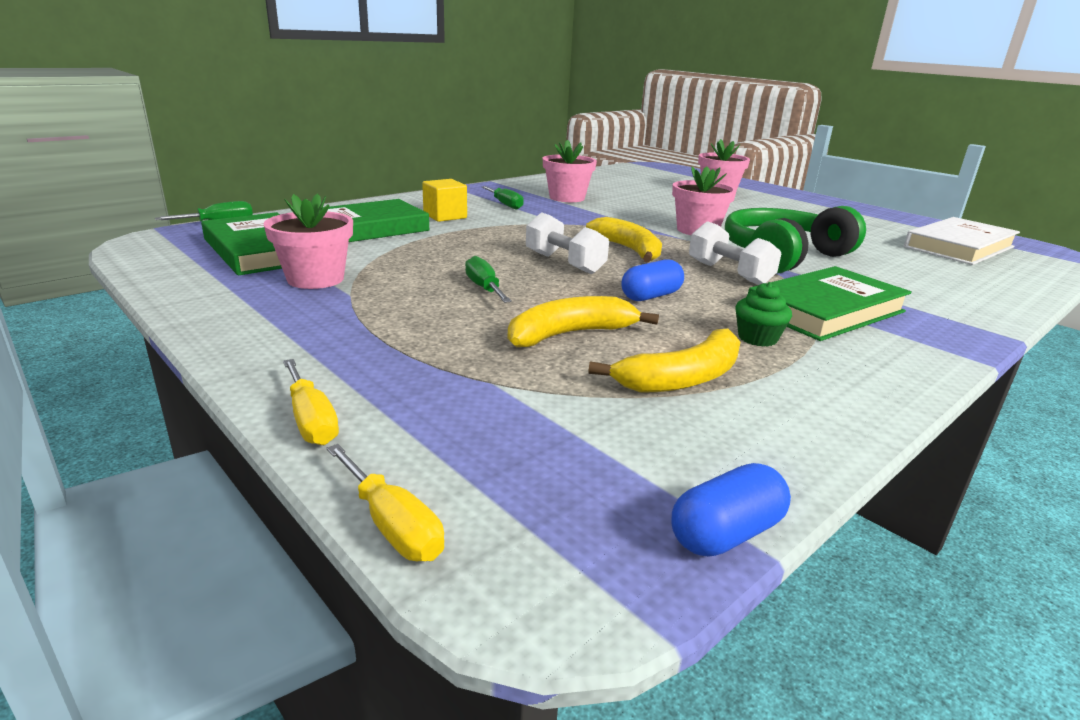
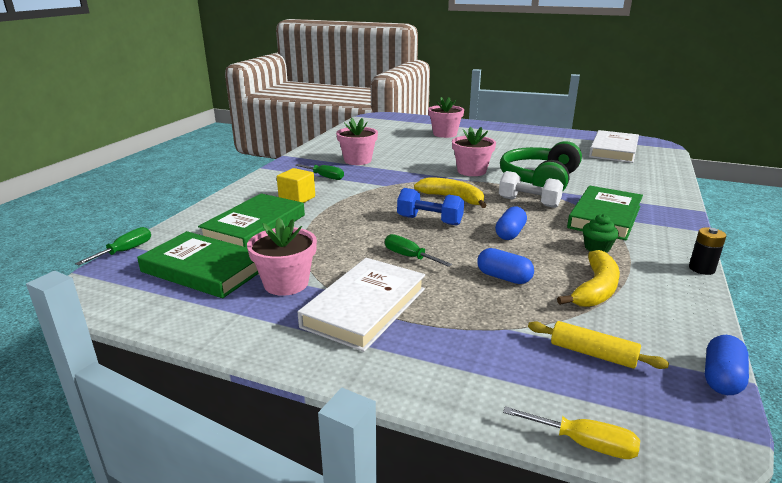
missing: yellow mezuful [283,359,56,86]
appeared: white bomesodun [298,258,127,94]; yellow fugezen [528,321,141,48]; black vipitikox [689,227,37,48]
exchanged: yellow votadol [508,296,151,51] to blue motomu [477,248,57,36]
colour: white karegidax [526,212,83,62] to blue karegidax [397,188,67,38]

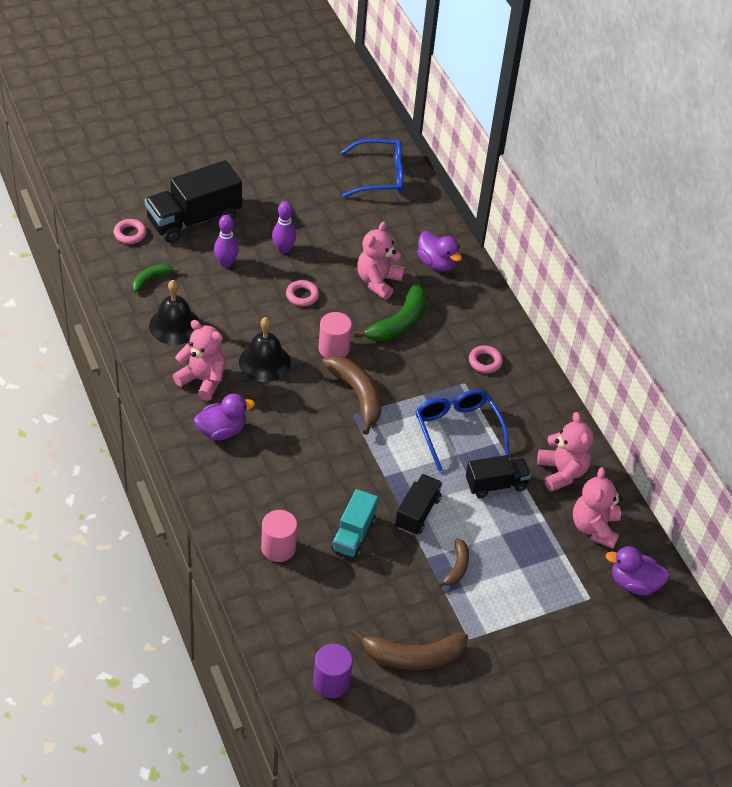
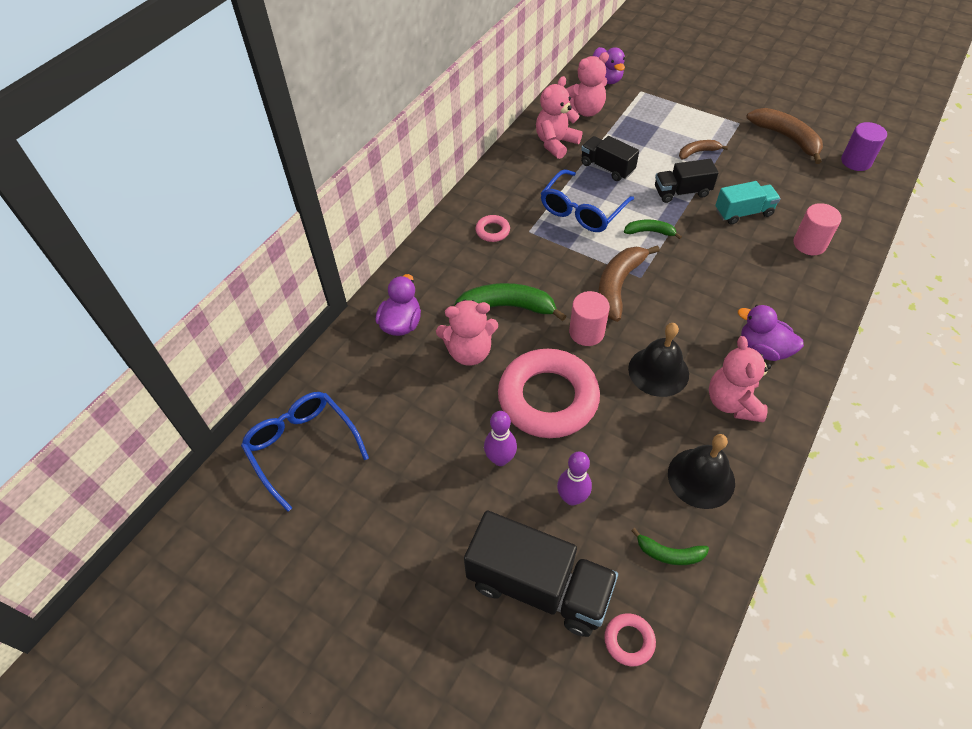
appeared: green votadol [624,220,58,19]
size: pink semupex [286,280,33,26] = [498,349,102,89] x2.44

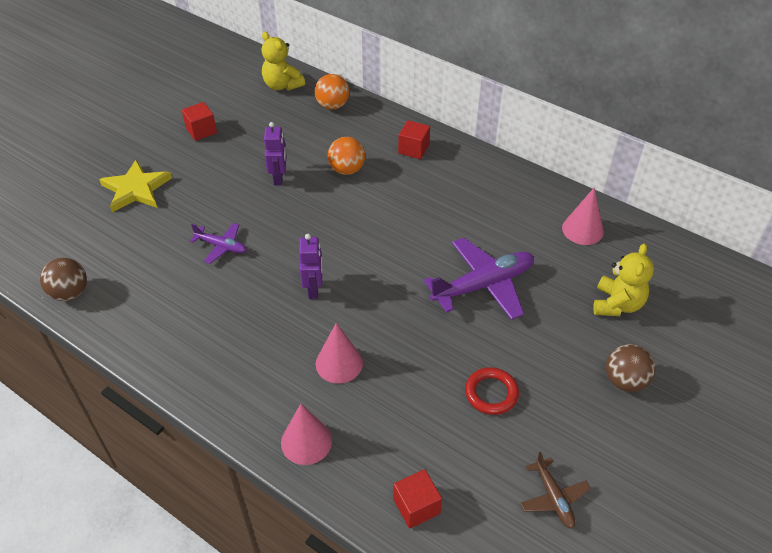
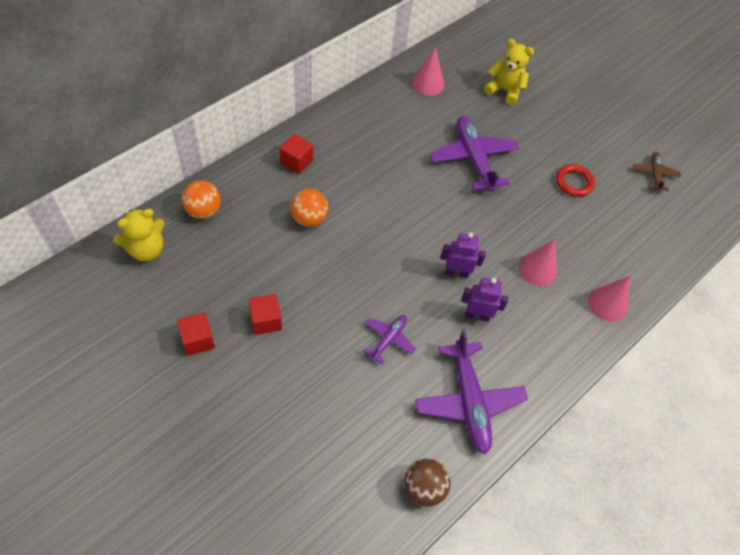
missing: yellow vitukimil [99,159,73,53]; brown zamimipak [606,344,50,48]
appeared: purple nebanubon [415,330,113,125]
relocated: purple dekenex [264,122,23,64] to [461,277,47,45]; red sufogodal [393,469,49,60] to [248,294,34,41]
spun: brown nebanubon [520,452,71,77] = [633,152,48,40] 75 degrees counterclockwise

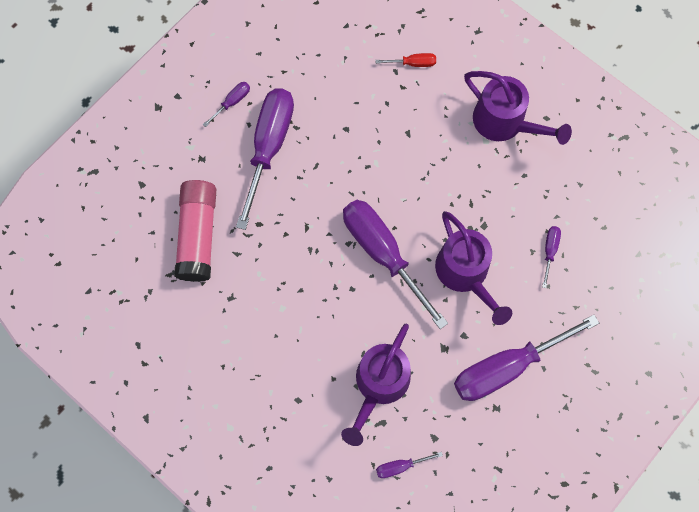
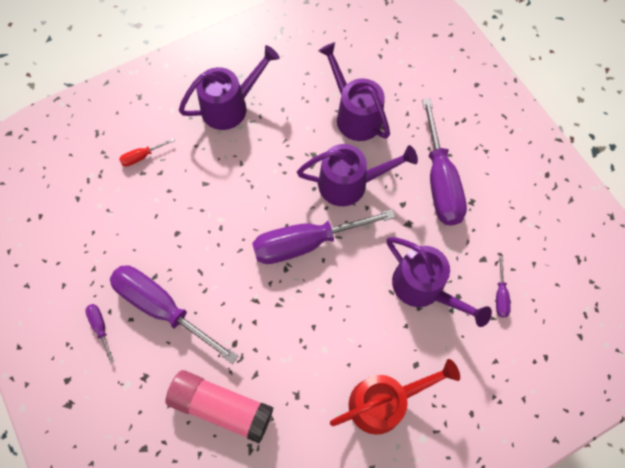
appeared: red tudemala [330,359,130,76]
exchanged: purple mezuful [542,226,19,62] to purple tudemala [318,42,72,99]
spun: red mezuful [376,53,60,14] = [119,138,56,29] 135 degrees counterclockwise

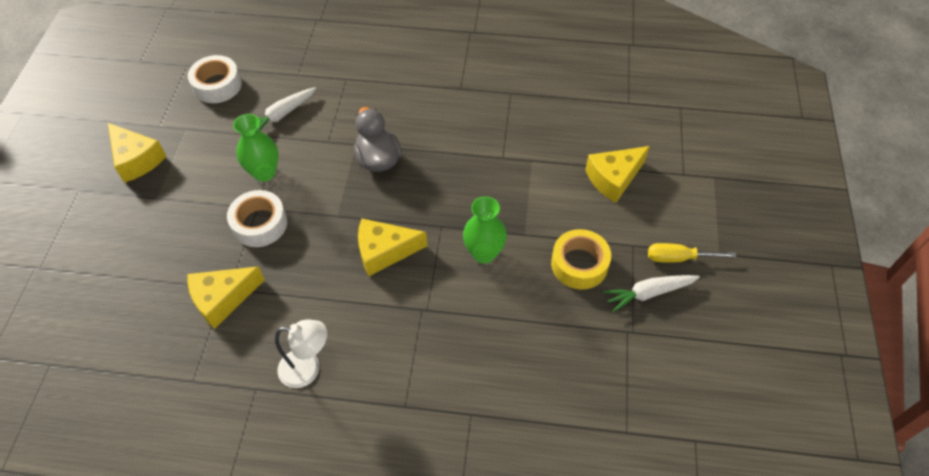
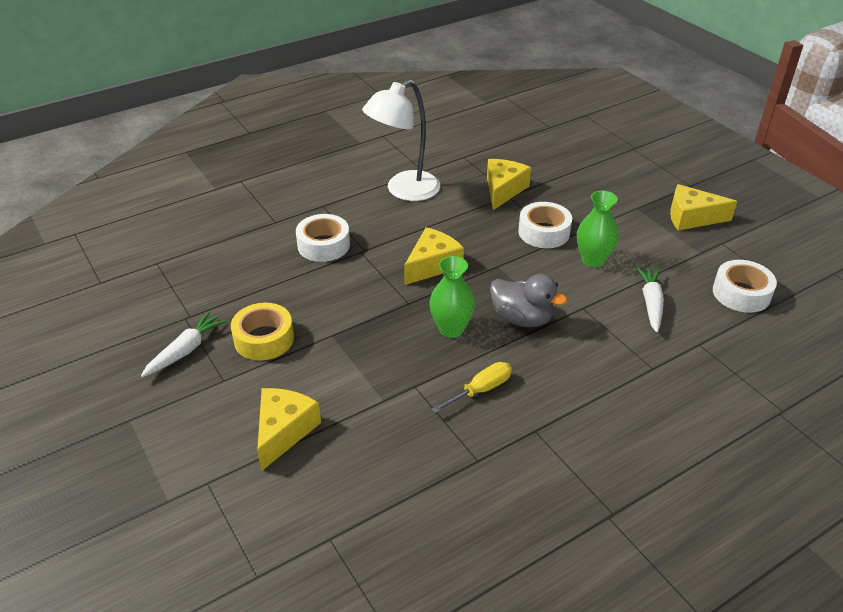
appeared: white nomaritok [296,214,54,48]
relocated: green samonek [463,196,44,68] to [430,256,45,82]; yellow mezuful [648,243,88,19] to [431,362,81,51]
size: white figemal [275,319,52,69] = [362,80,78,121] x1.63

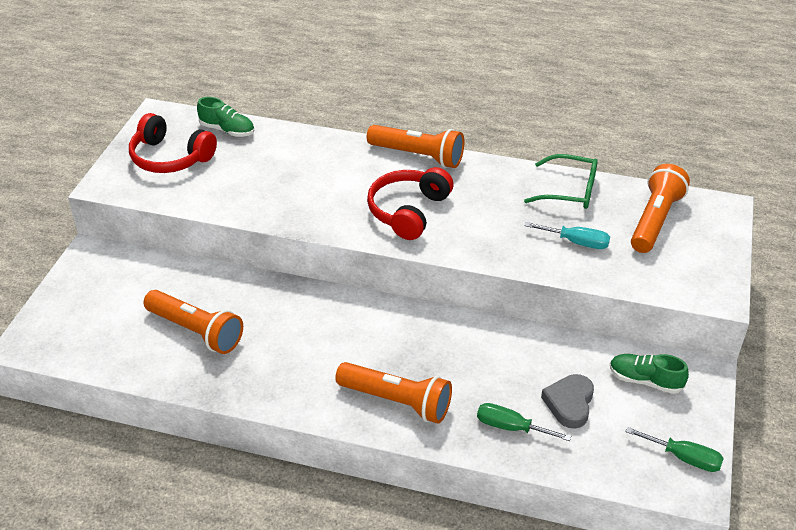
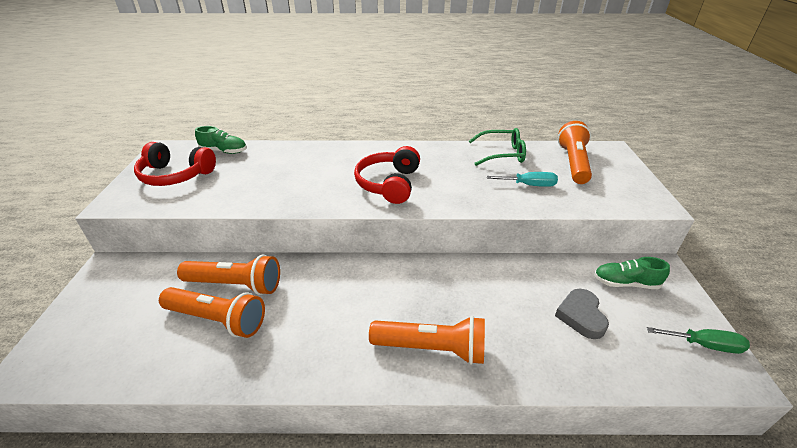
missing: green mezuful [477,403,94,38]
relocated: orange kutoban [367,125,97,43] to [177,254,103,41]

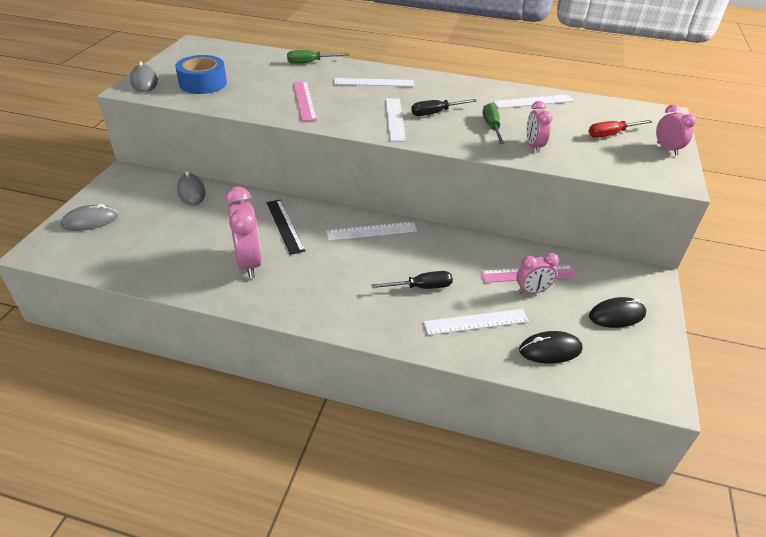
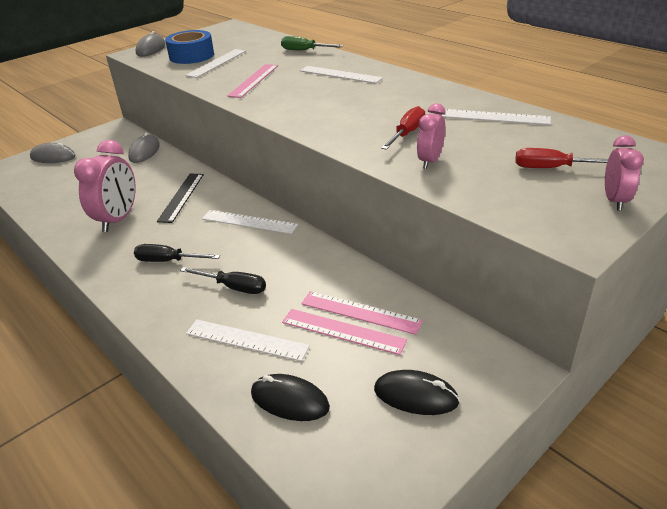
relocated: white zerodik [386,98,20,43] to [185,49,61,29]; black mezuful [411,99,66,17] to [134,244,86,18]
exchanged: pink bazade [516,253,43,41] to pink zerodik [282,309,125,46]
colour: green mezuful [483,103,21,41] to red mezuful [381,106,44,44]

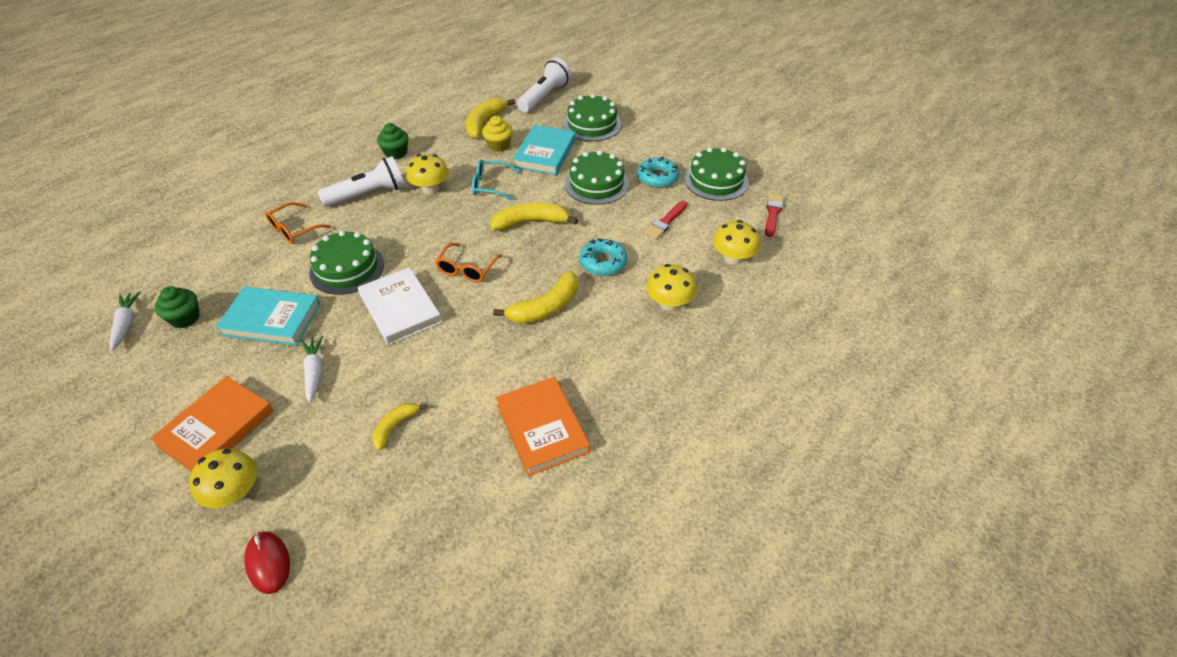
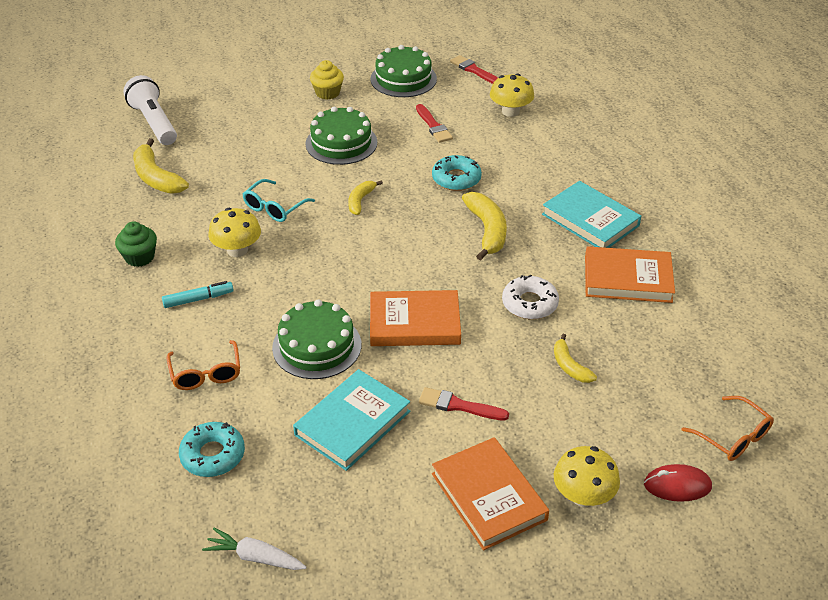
missing: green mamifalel [154,286,46,42]; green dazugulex [563,94,58,47]; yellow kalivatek [646,264,50,47]
appeared: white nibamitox [502,275,57,44]
relocated: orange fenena [435,243,67,39] to [682,396,92,65]; yellow mamifalel [482,116,31,36] to [310,60,34,40]; turquoise bomesodun [513,125,63,50] to [542,181,99,67]; turquoise nibamitox [637,157,42,31] to [179,422,66,55]
exchanged: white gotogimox [301,336,22,67] to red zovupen [419,387,90,34]; white kutoban [317,156,88,51] to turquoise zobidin [162,281,72,27]
colour: white bomesodun [358,267,84,78] to orange bomesodun [370,290,91,56]
size: yellow votadol [490,202,88,29] = [348,180,35,35] x0.59

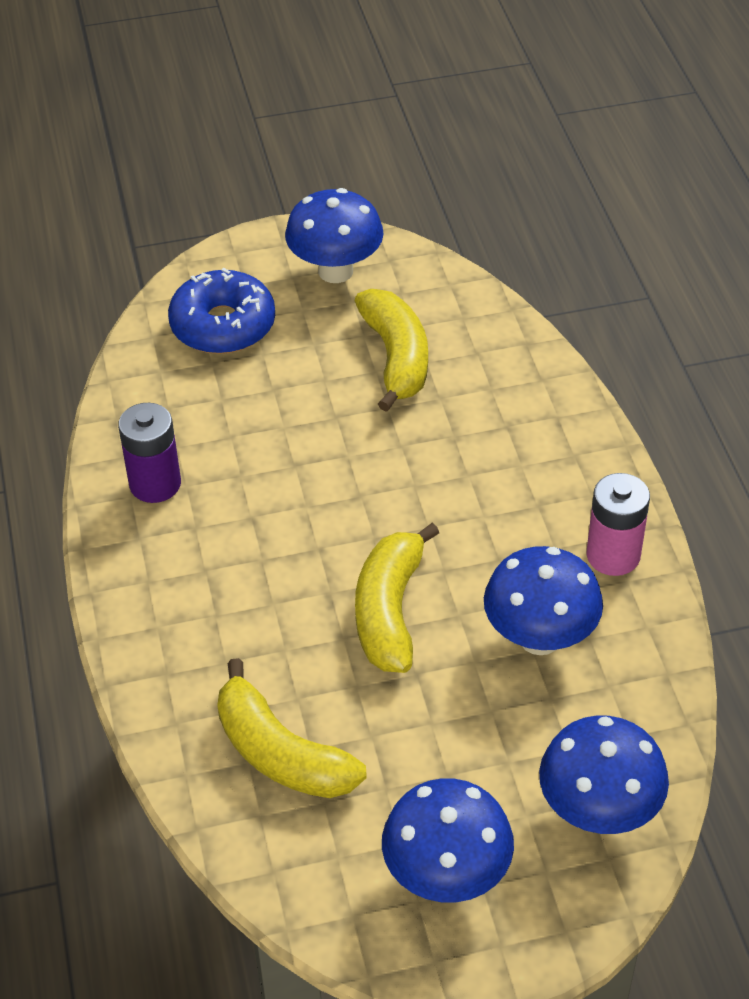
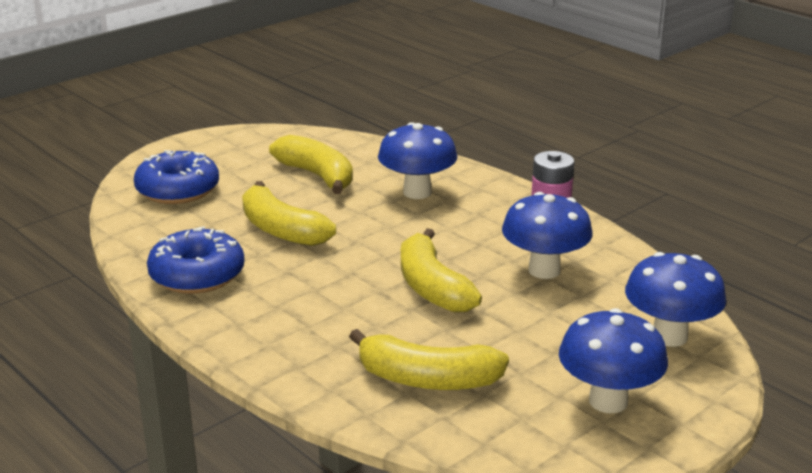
appeared: yellow votadol [242,181,94,65]
relocated: blue kalivatek [285,188,99,95] to [378,122,79,77]
exchanged: purple vipitikox [118,403,63,100] to blue nibamitox [147,226,98,68]

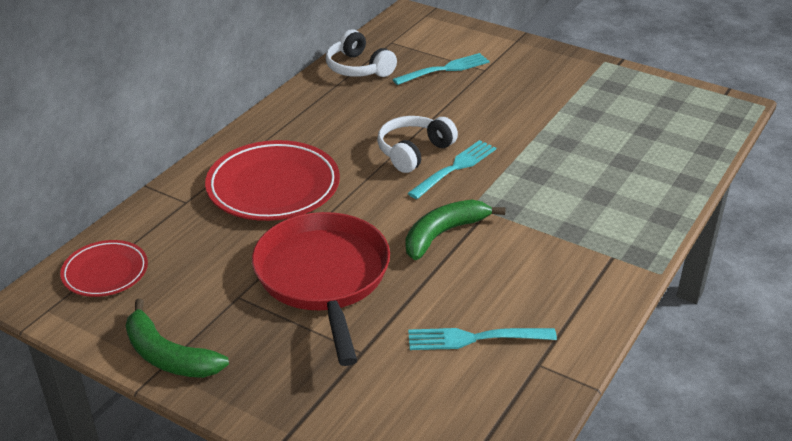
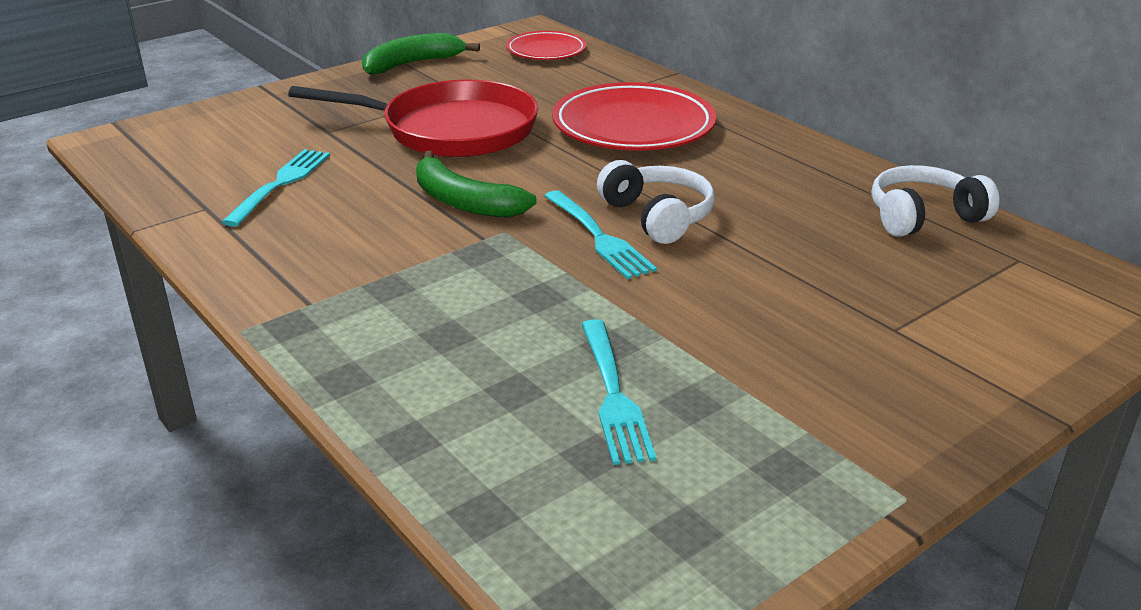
relocated: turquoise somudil [392,53,98,32] to [582,319,74,146]
spun: green votadol [406,200,99,60] = [416,151,121,67] 150 degrees clockwise

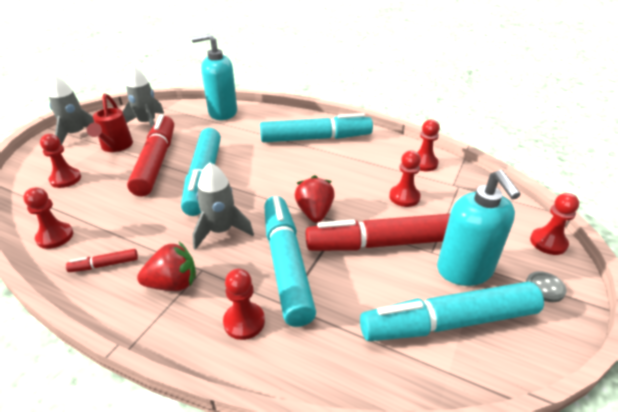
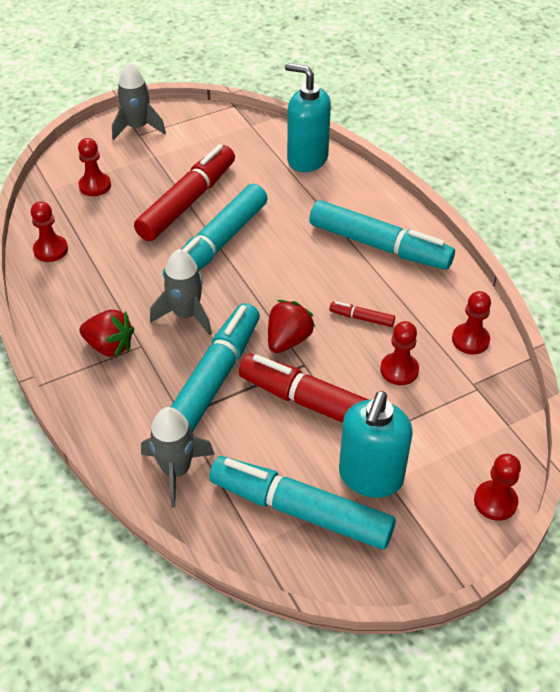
missing: red tudemala [87,93,46,59]; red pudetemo [223,269,42,71]; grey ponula [526,271,41,31]
relocated: red zobidin [66,249,72,23] to [329,301,66,26]; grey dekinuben [123,66,41,61] to [141,407,74,100]

